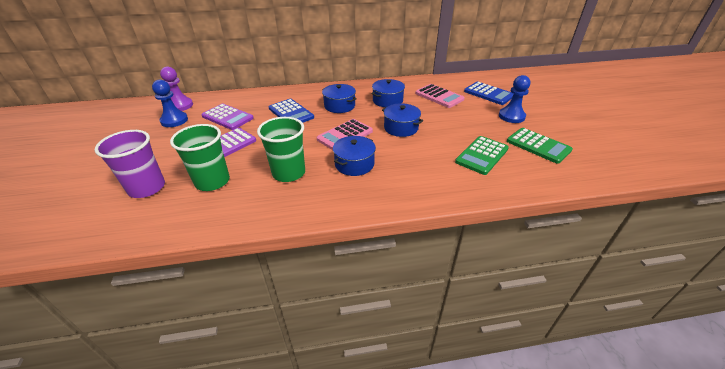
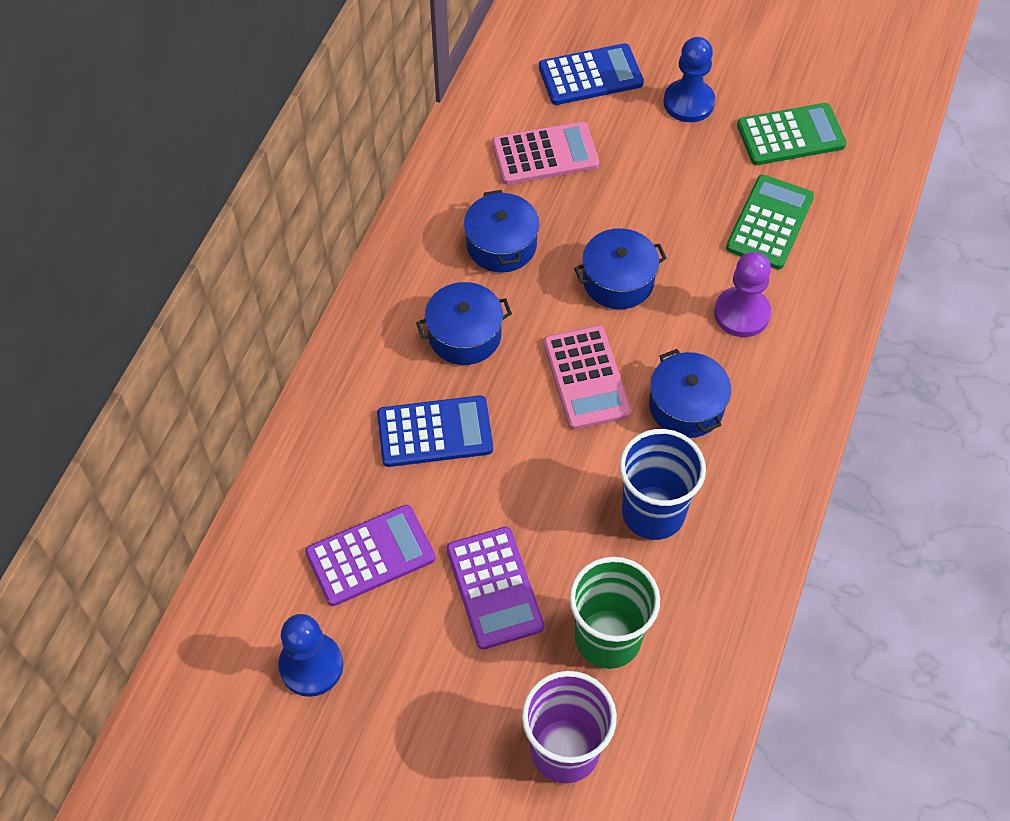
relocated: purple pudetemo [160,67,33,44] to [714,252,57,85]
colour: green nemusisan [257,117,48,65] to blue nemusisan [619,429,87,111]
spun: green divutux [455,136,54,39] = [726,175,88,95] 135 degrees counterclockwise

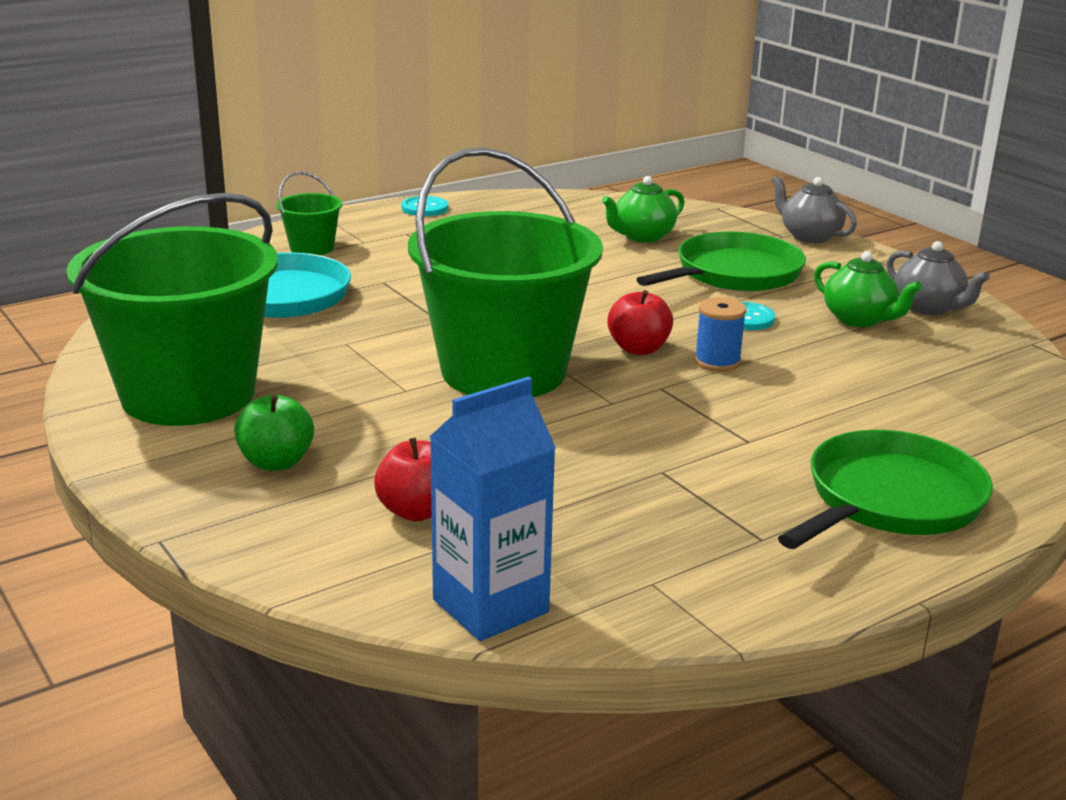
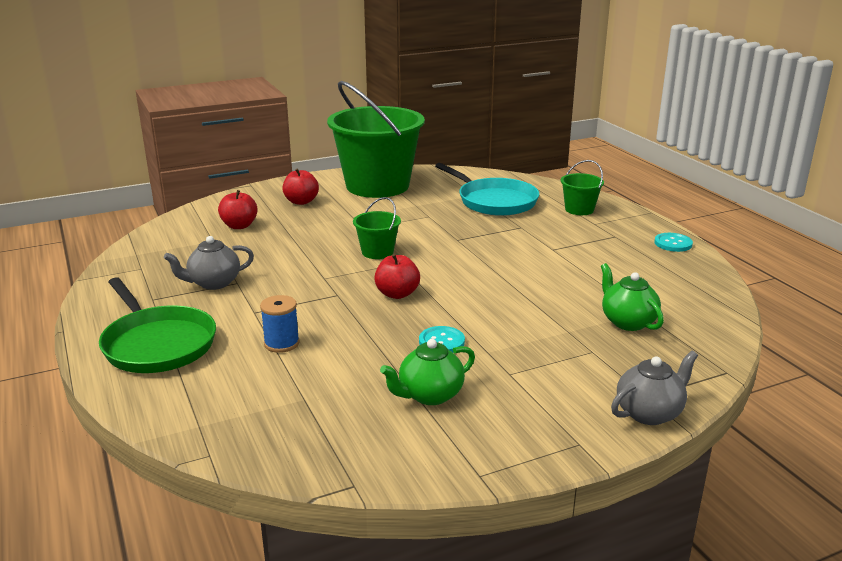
missing: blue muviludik [430,376,126,265]; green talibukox [636,232,170,59]
relocated: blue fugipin [694,297,53,75] to [260,295,40,58]; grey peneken [887,241,103,74] to [164,236,90,54]
colour: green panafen [234,395,80,76] to red panafen [282,168,37,37]
size: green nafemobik [408,148,195,249] = [353,197,48,62] x0.42

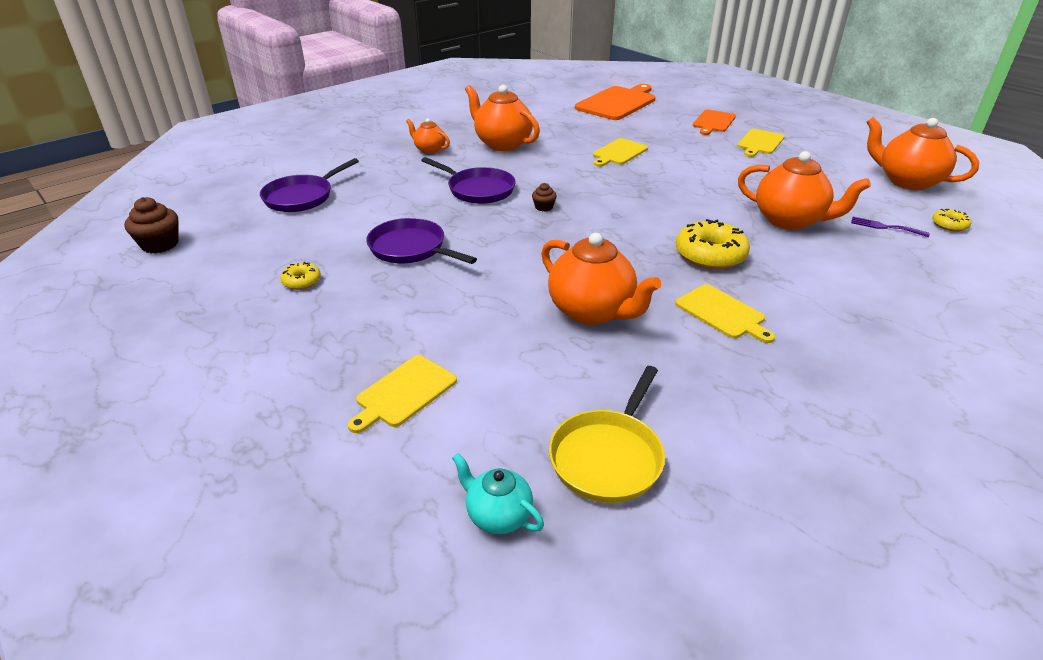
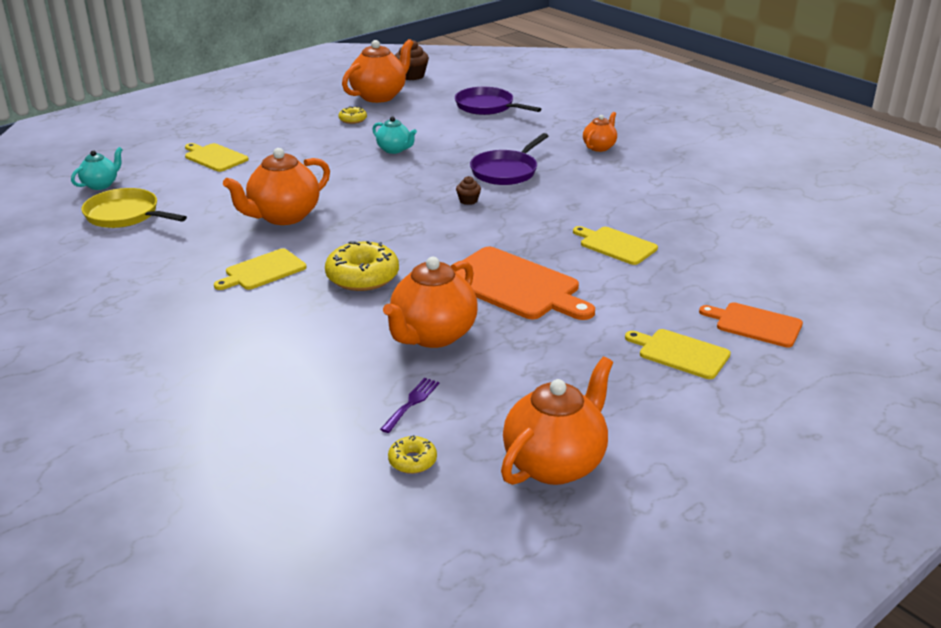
relocated: orange peneken [465,85,75,66] to [342,39,72,64]; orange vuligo [575,84,81,36] to [456,247,139,73]
exchanged: purple talibukox [366,218,111,46] to turquoise peneken [372,117,45,37]

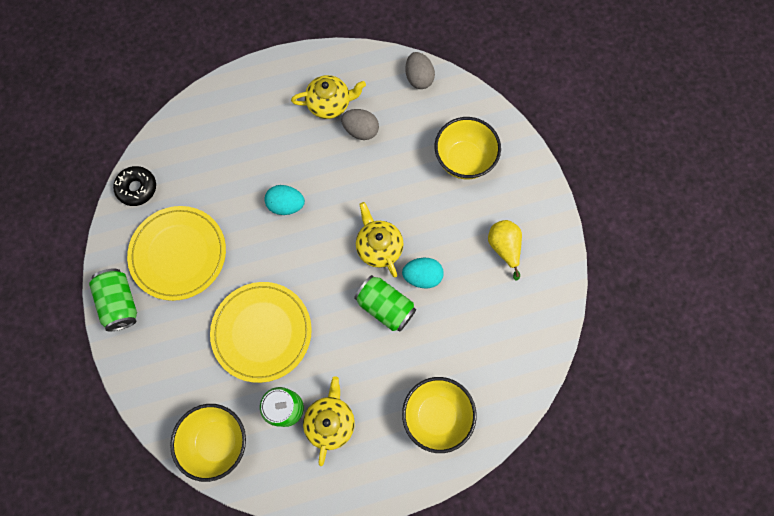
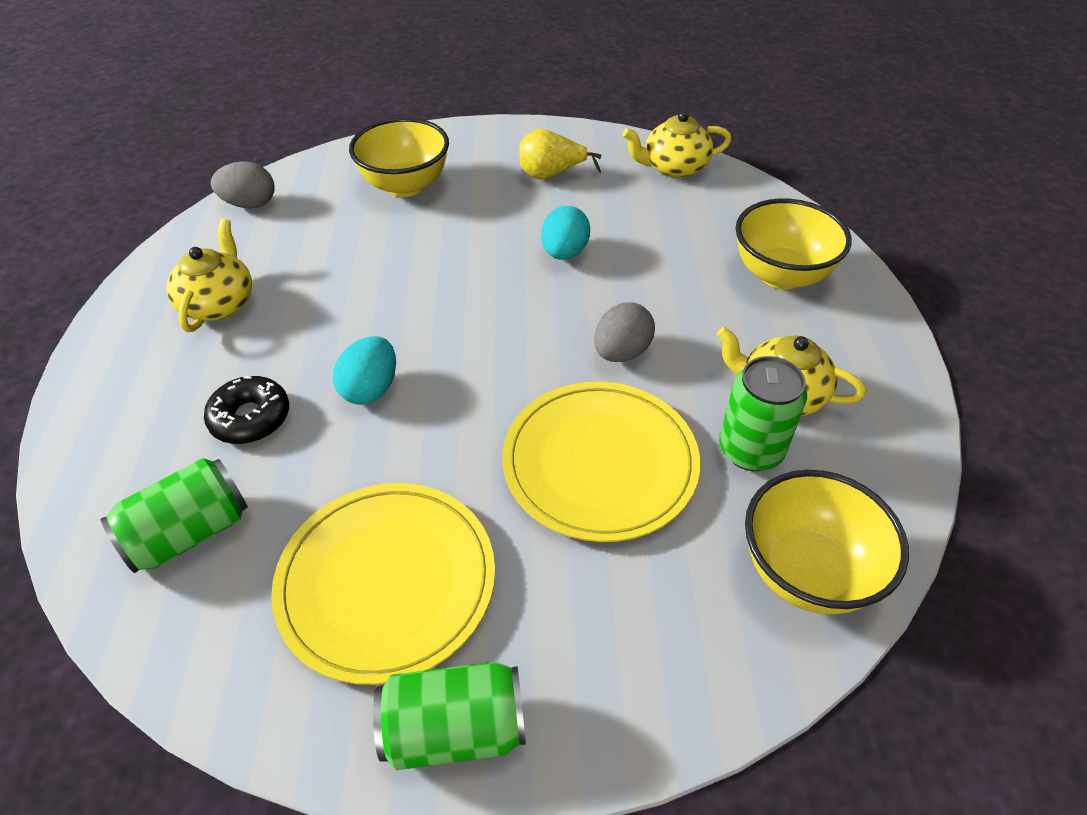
relocated: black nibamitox [113,166,43,40] to [204,376,85,68]; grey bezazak [341,109,38,31] to [594,302,61,60]; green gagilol [354,275,62,57] to [101,458,147,115]; yellow peneken [356,202,48,76] to [623,111,108,67]

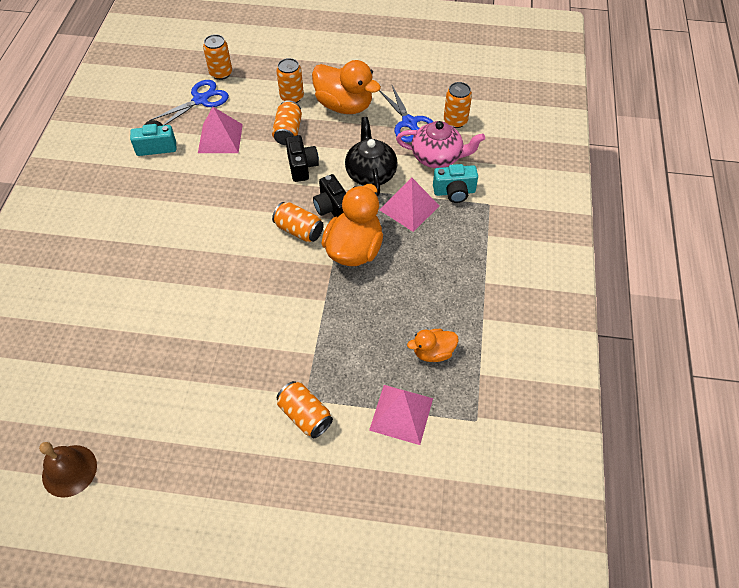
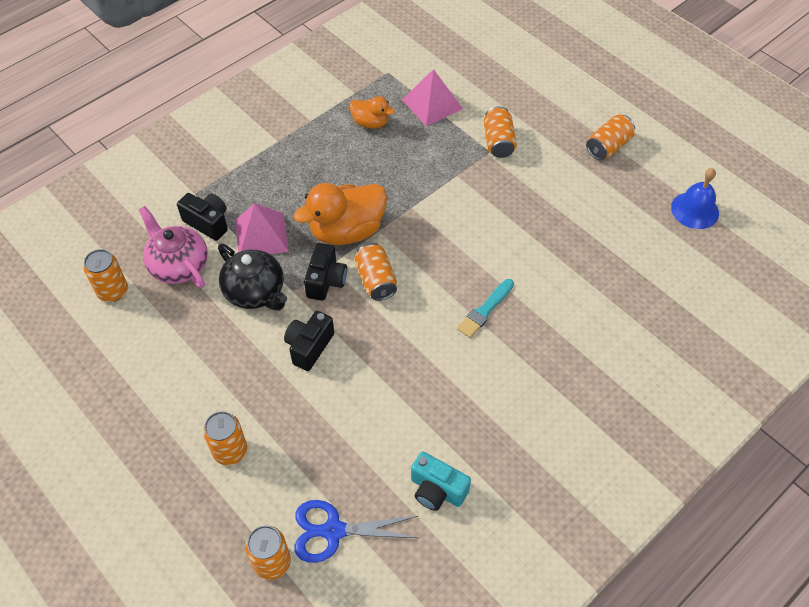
missing: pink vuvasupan [198,107,45,46]; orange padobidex [312,60,69,54]; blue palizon [379,85,55,58]
appeared: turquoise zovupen [457,279,57,59]
relocated: orange gagilol [272,100,30,45] to [586,115,49,45]
colour: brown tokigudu [39,442,58,56] to blue tokigudu [671,168,48,61]; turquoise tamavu [433,164,45,39] to black tamavu [177,193,51,48]
spun: black peneken [345,117,53,78] = [218,244,69,66] 75 degrees counterclockwise

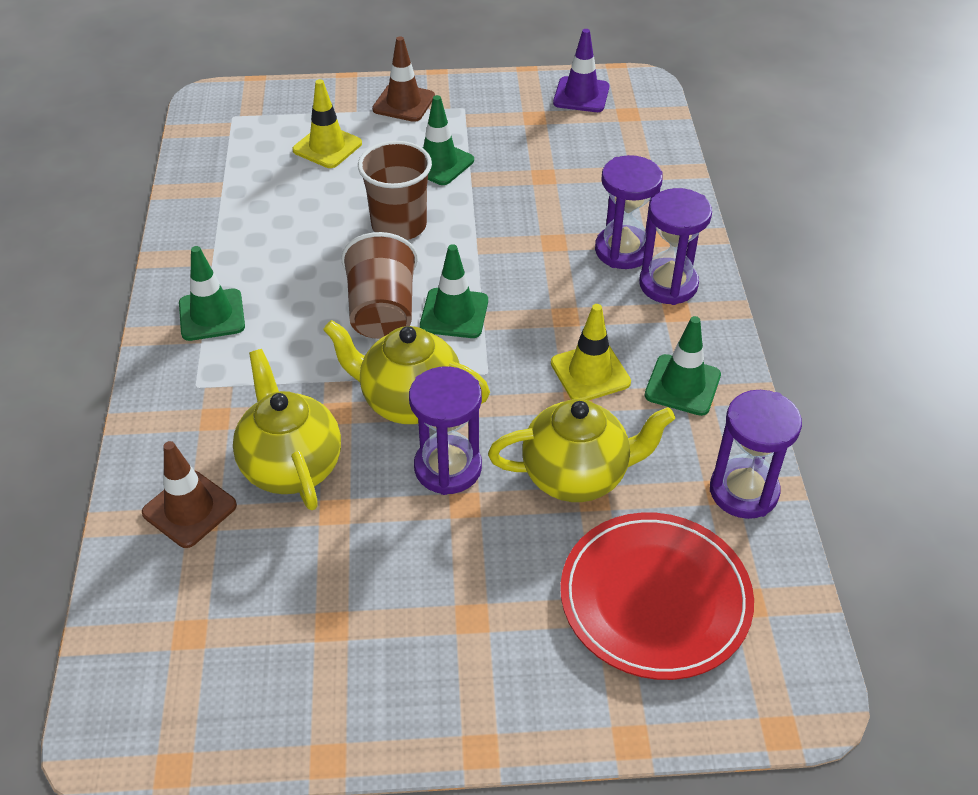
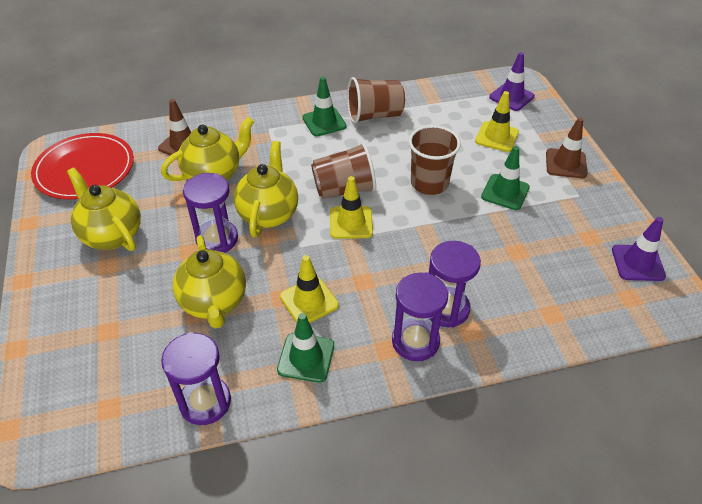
appeared: yellow peneken [67,168,74,83]; brown nemusisan [347,77,58,47]; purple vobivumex [489,52,46,59]
relocated: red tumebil [560,512,194,168] to [31,133,103,66]
colour: green vobivumex [420,244,68,94] to yellow vobivumex [330,176,43,63]

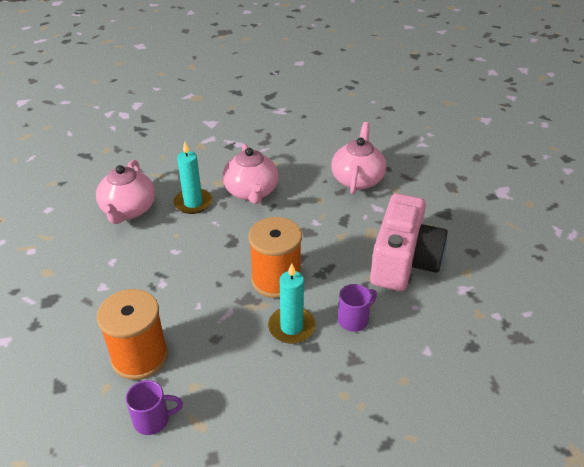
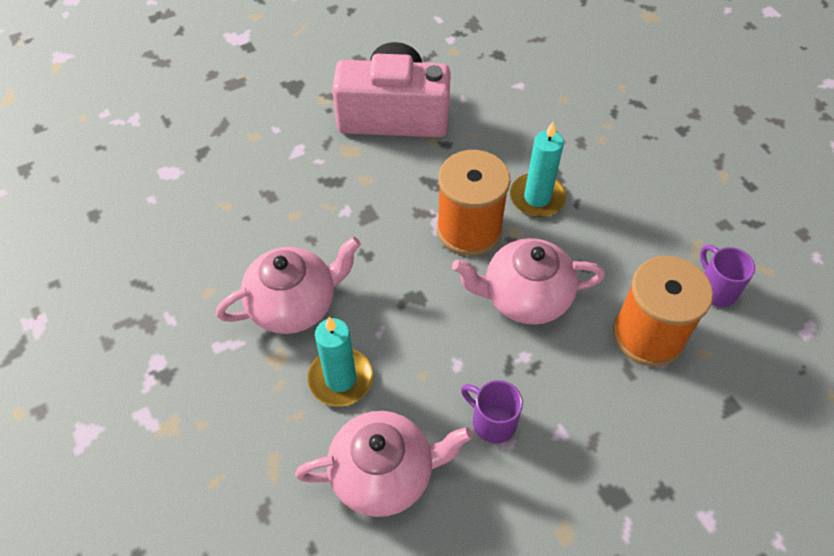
relocated: pink peneken [331,122,55,72] to [452,238,153,87]; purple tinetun [338,284,39,48] to [461,380,62,63]

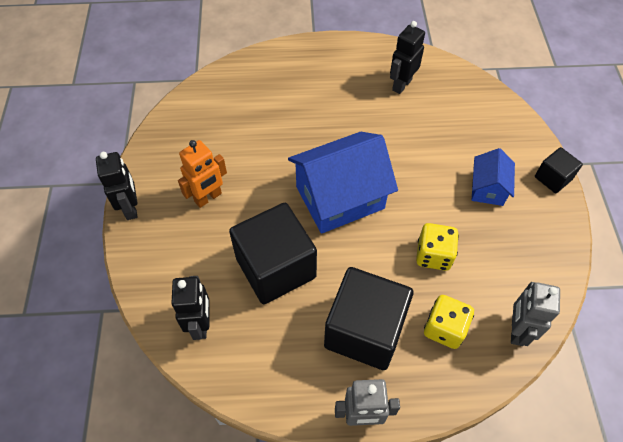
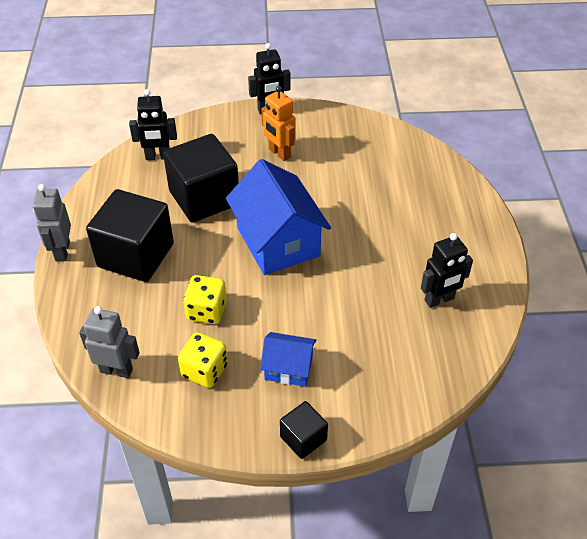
relocated: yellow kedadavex [424,295,50,54] to [178,332,50,56]
spun: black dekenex [390,21,35,73] = [421,233,52,75] 120 degrees clockwise

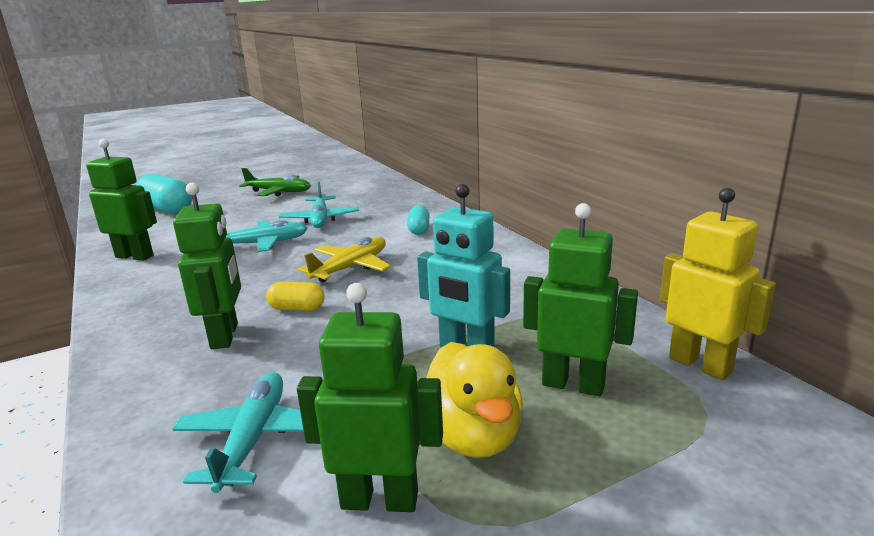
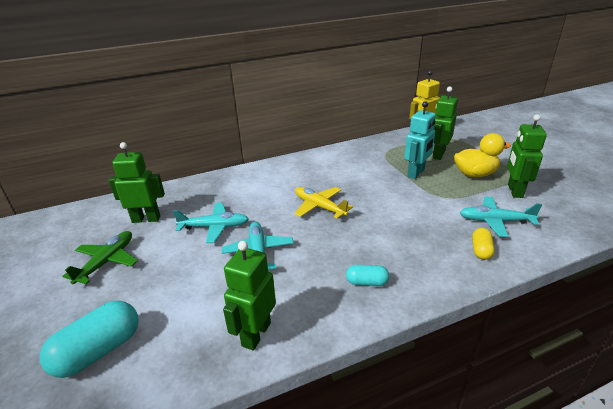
relocated: green dekenex [173,183,68,166] to [109,142,56,81]; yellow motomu [266,282,59,29] to [472,228,23,32]; turquoise motomu [407,205,23,30] to [346,265,43,21]

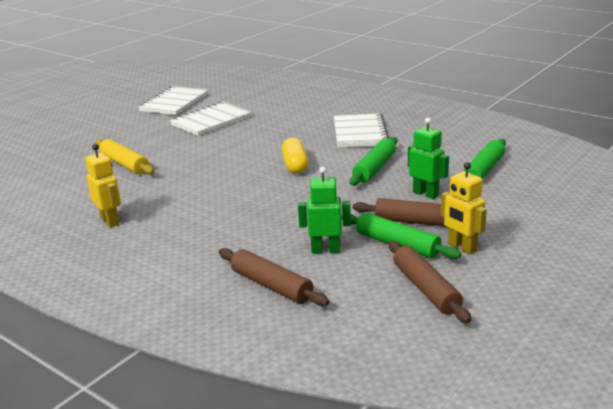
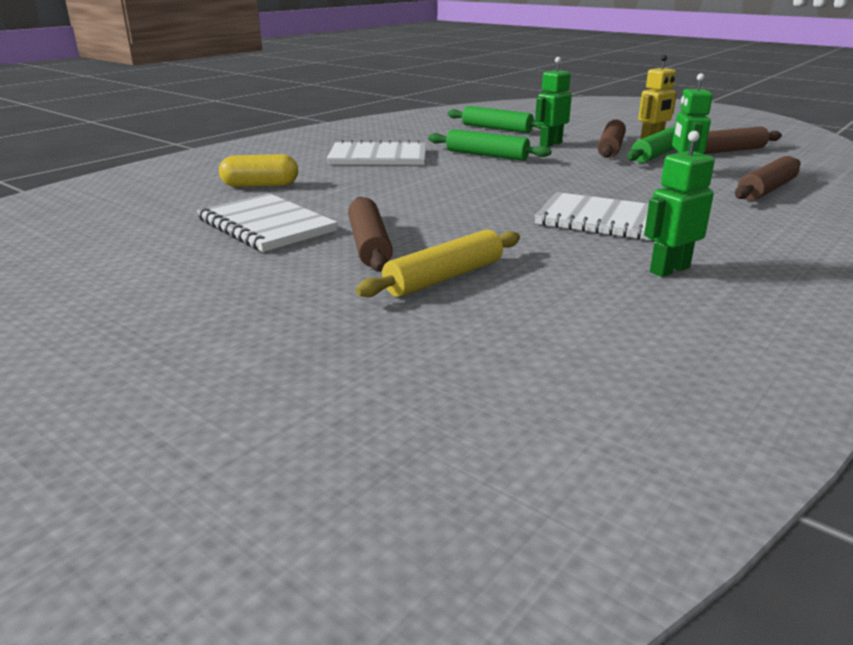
appeared: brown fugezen [348,197,45,75]
relocated: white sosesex [138,86,70,29] to [535,192,119,50]; yellow motomu [282,138,26,36] to [219,154,79,33]
colour: yellow dekenex [85,144,36,83] to green dekenex [644,131,71,146]

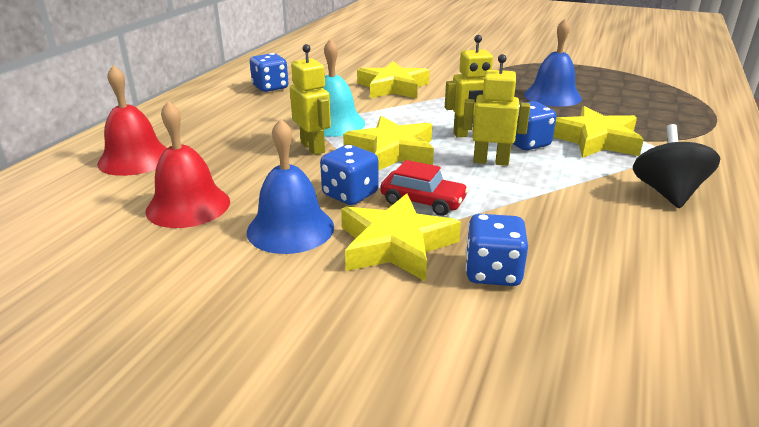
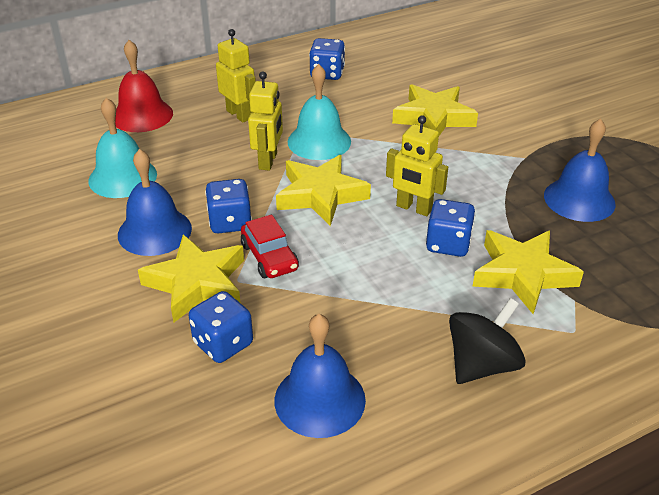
appeared: blue tokigudu [274,314,92,124]
relocated: yellow dekenex [463,54,67,112] to [216,29,40,94]
colour: red tokigudu [146,101,84,127] to turquoise tokigudu [88,98,69,100]

